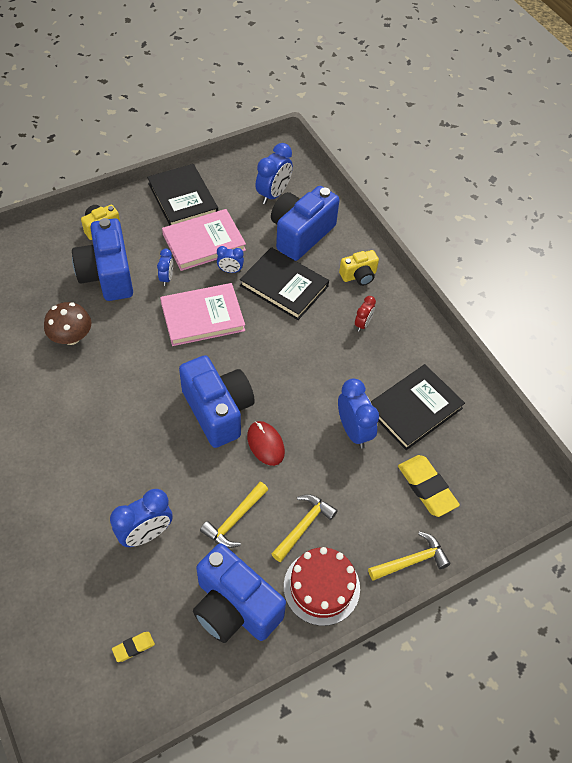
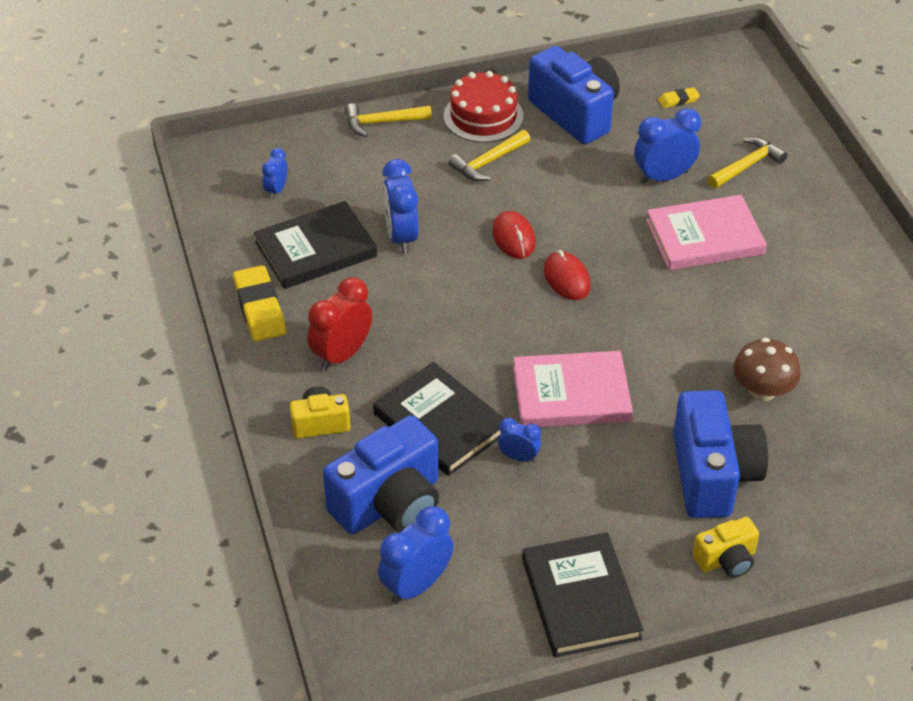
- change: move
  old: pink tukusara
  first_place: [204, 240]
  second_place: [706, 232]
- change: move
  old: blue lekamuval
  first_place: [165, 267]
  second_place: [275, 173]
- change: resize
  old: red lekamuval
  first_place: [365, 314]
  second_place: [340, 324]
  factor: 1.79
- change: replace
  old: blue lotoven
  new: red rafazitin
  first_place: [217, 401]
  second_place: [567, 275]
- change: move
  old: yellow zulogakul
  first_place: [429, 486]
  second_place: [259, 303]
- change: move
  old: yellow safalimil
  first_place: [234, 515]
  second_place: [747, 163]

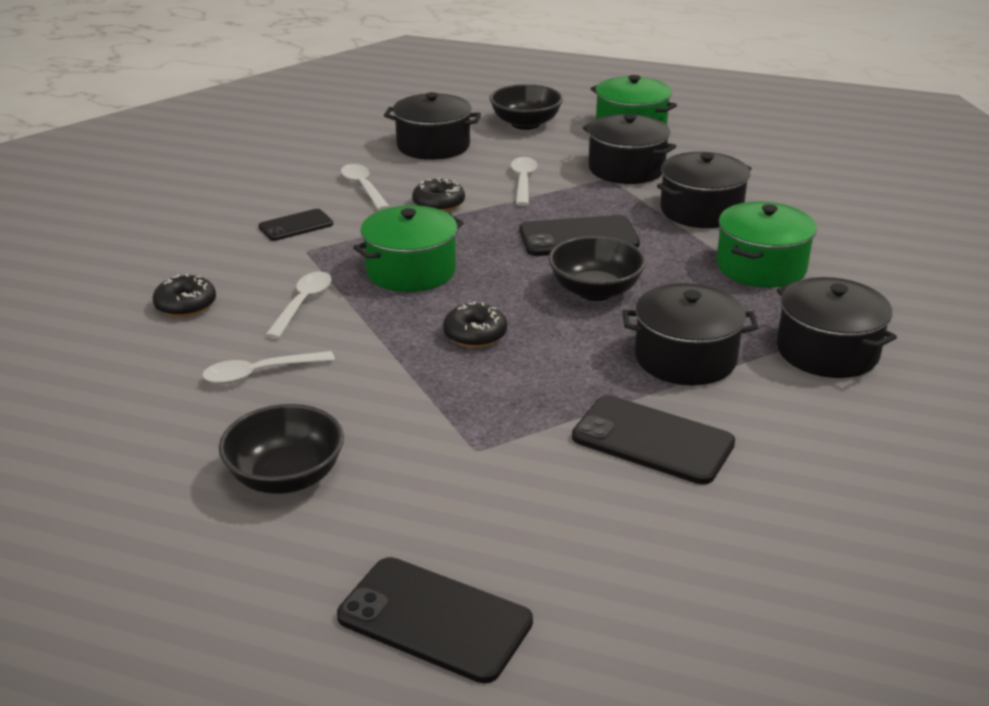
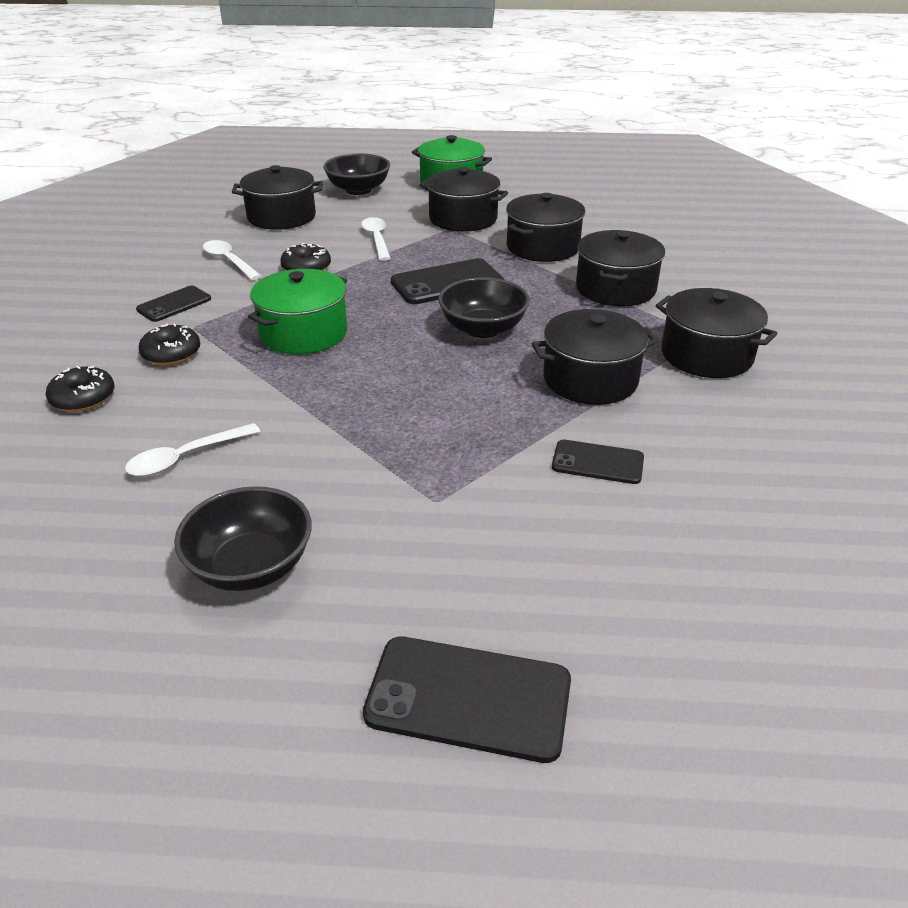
- change: recolor
  old: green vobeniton
  new: black vobeniton
  first_place: [766, 245]
  second_place: [620, 268]
- change: delete
  old: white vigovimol
  first_place: [299, 305]
- change: move
  old: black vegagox
  first_place: [475, 324]
  second_place: [169, 344]
- change: resize
  old: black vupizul
  first_place: [653, 439]
  second_place: [598, 462]
  factor: 0.61

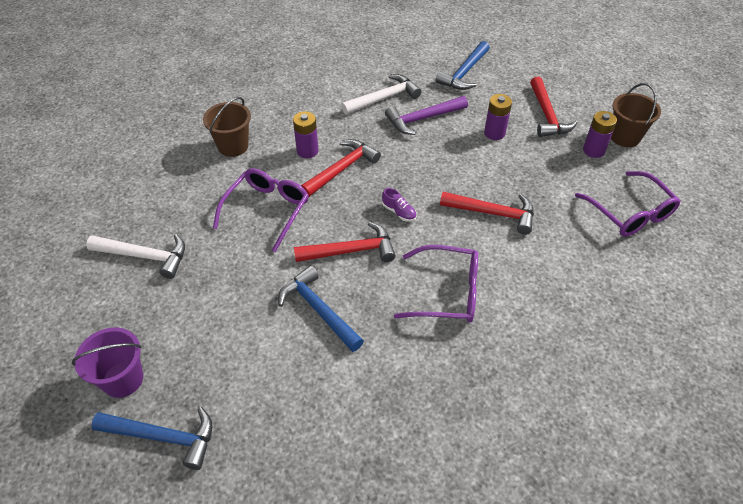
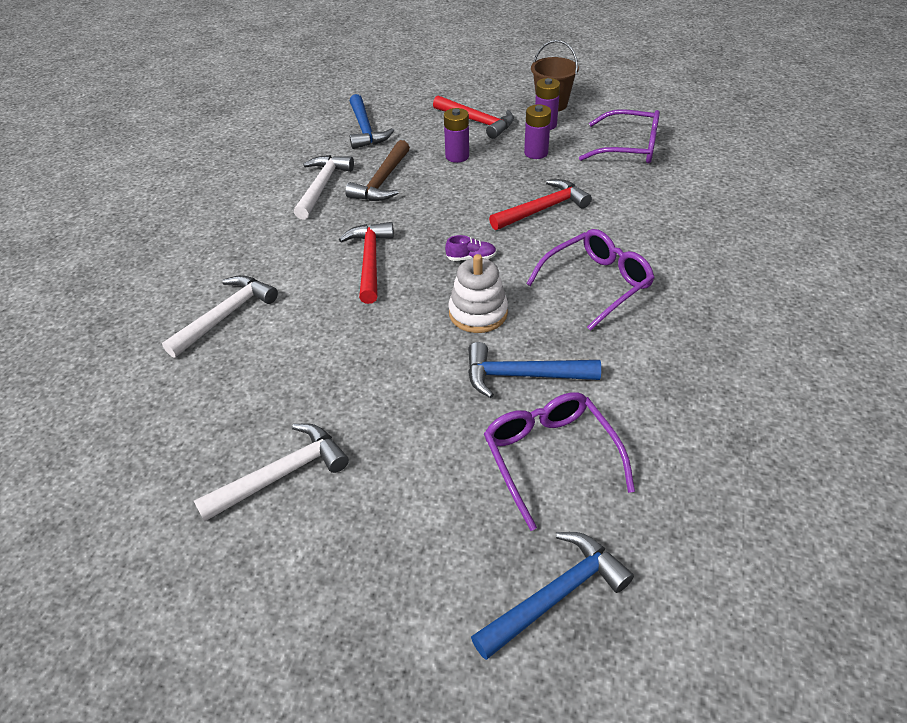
- change: recolor
  old: purple safalimil
  new: brown safalimil
  first_place: [426, 115]
  second_place: [377, 170]
- change: replace
  old: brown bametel
  new: white safalimil
  first_place: [227, 127]
  second_place: [220, 316]
- change: move
  old: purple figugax
  first_place: [305, 134]
  second_place: [537, 131]
- change: move
  old: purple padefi
  first_place: [261, 210]
  second_place: [559, 461]
- change: replace
  old: red safalimil
  new: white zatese
  first_place: [345, 242]
  second_place: [478, 293]
- change: delete
  old: purple bametel
  first_place: [107, 362]

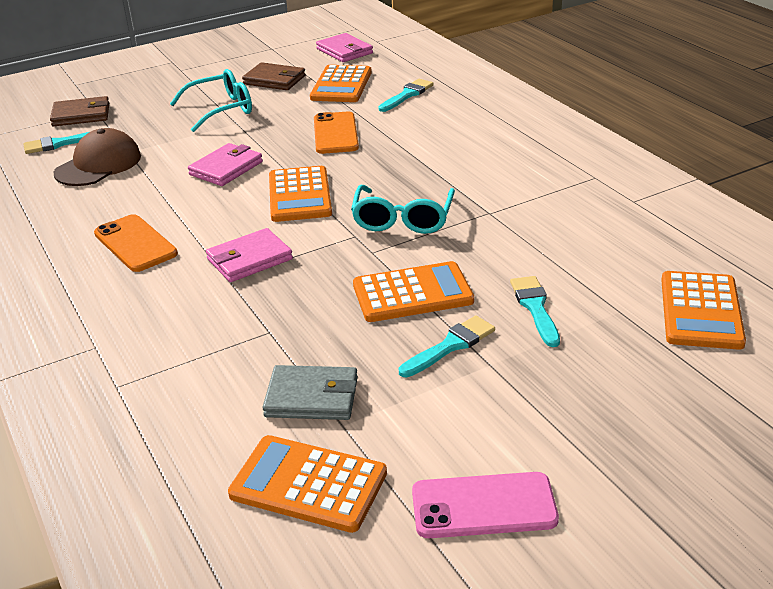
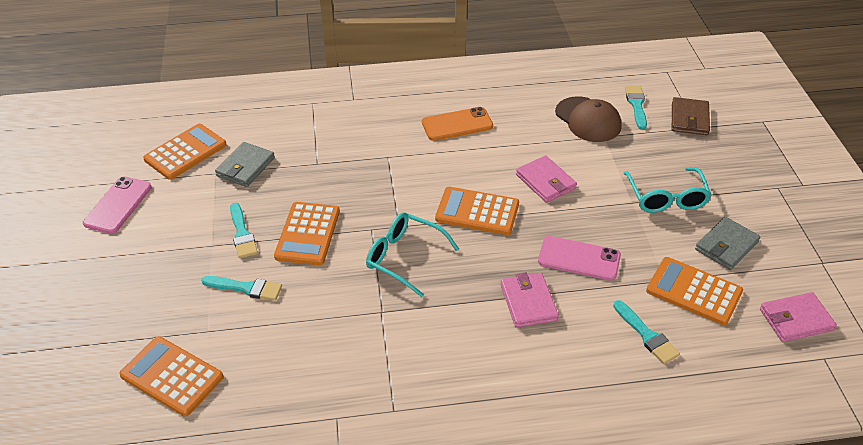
- change: recolor
  old: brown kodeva
  new: grey kodeva
  first_place: [274, 76]
  second_place: [728, 243]
- change: recolor
  old: orange vupizul
  new: pink vupizul
  first_place: [336, 132]
  second_place: [579, 258]
- change: move
  old: pink kodeva
  first_place: [249, 255]
  second_place: [530, 300]

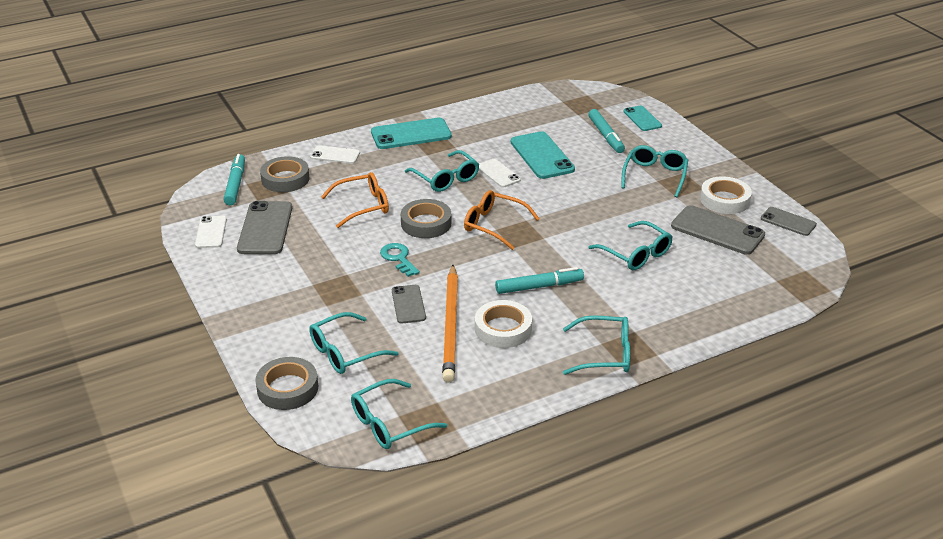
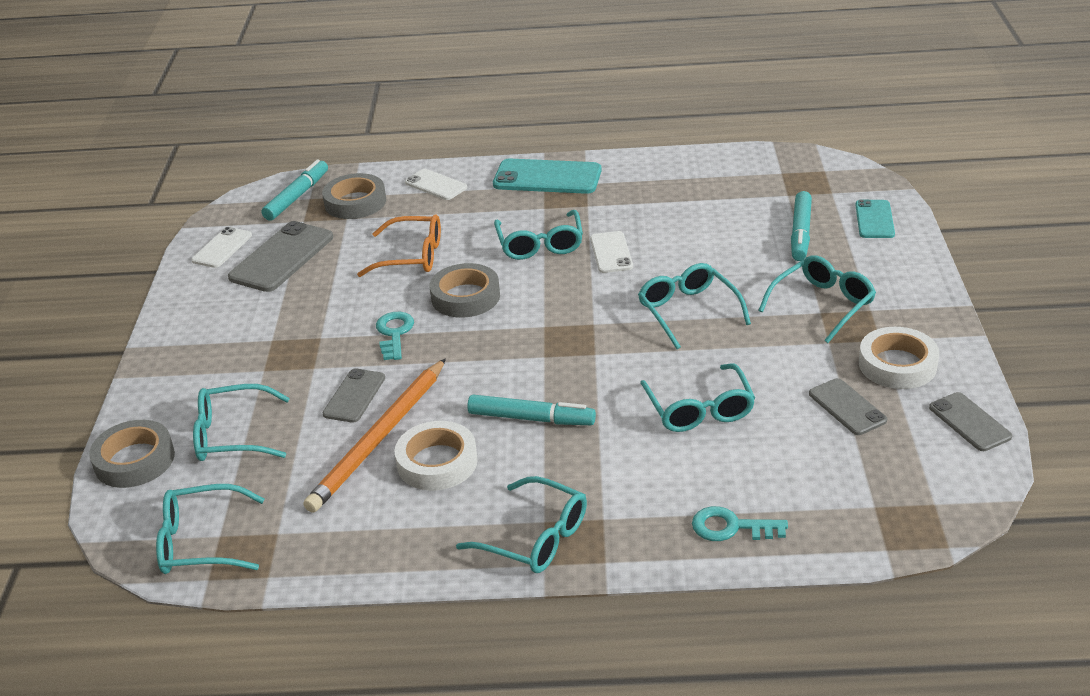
- change: delete
  old: turquoise vupizul
  first_place: [543, 155]
- change: delete
  old: orange padefi
  first_place: [502, 220]
- change: resize
  old: grey vupizul
  first_place: [718, 230]
  second_place: [848, 406]
  factor: 0.59
- change: insert
  new: turquoise padefi
  second_place: [694, 306]
- change: insert
  new: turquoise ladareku
  second_place: [740, 523]

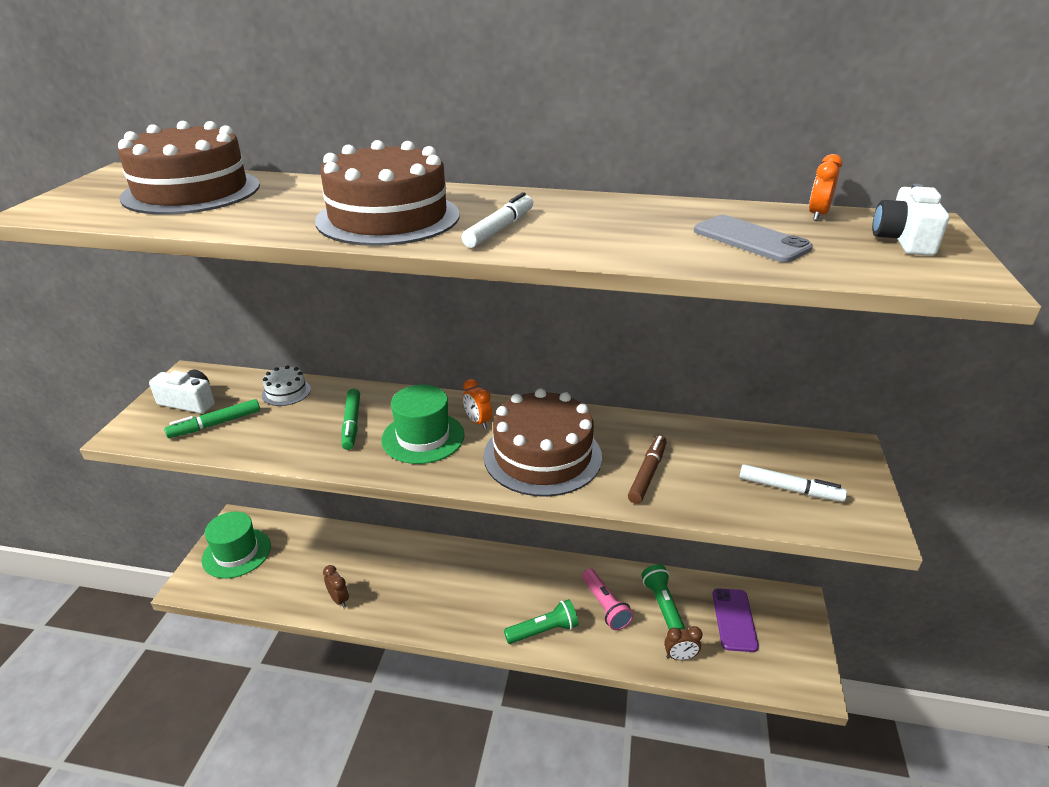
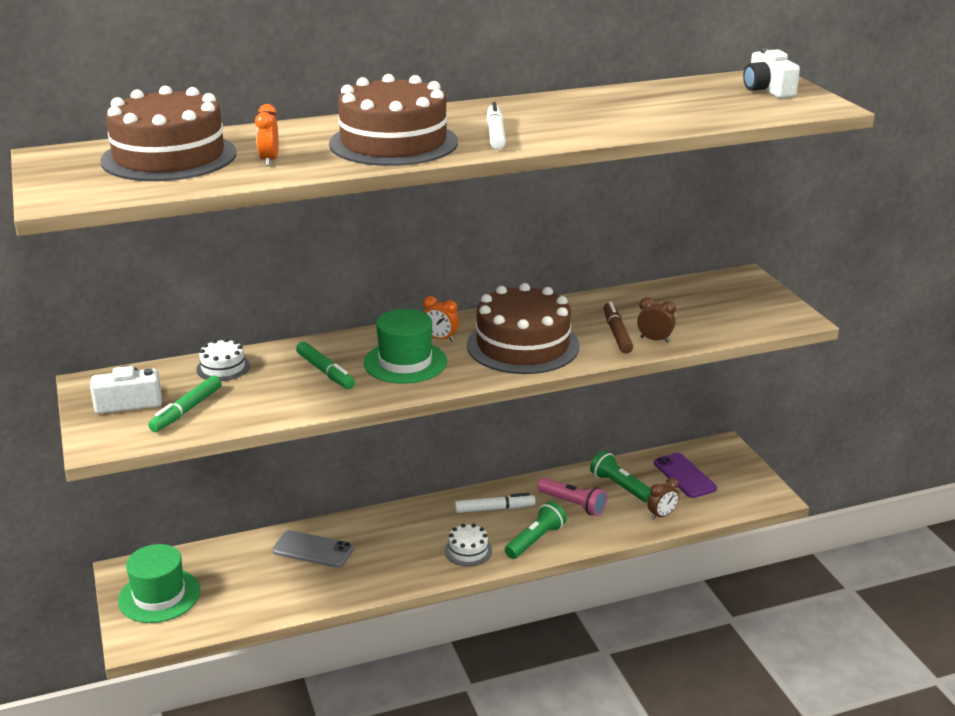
- change: move
  old: orange lekamuval
  first_place: [825, 187]
  second_place: [267, 135]
- change: move
  old: grey vupizul
  first_place: [753, 239]
  second_place: [313, 549]
- change: move
  old: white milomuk
  first_place: [793, 483]
  second_place: [495, 503]
- change: move
  old: brown lekamuval
  first_place: [336, 586]
  second_place: [656, 320]
- change: insert
  new: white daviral
  second_place: [468, 545]

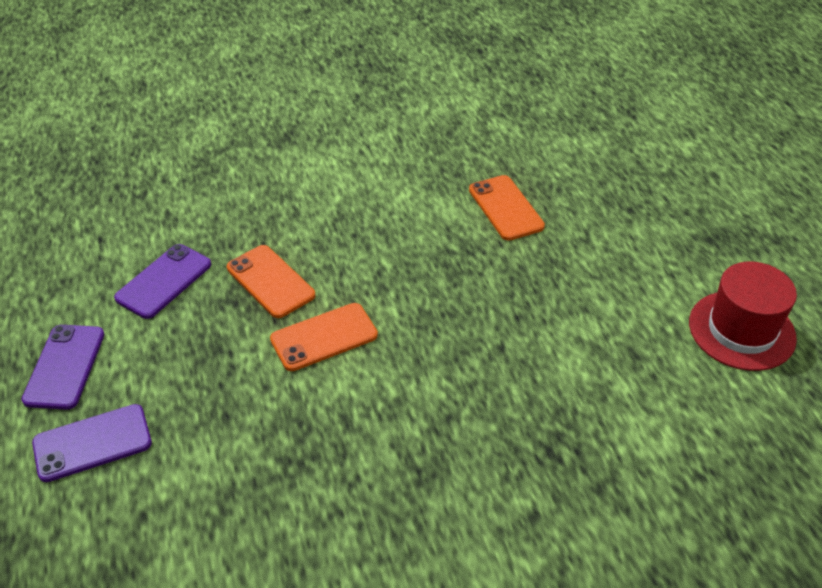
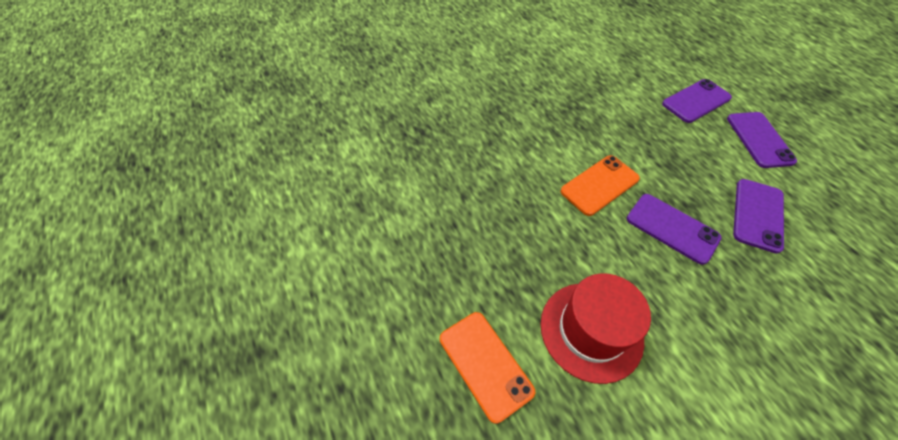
- change: recolor
  old: orange vupizul
  new: purple vupizul
  first_place: [271, 281]
  second_place: [674, 229]
- change: move
  old: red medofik
  first_place: [743, 316]
  second_place: [596, 328]

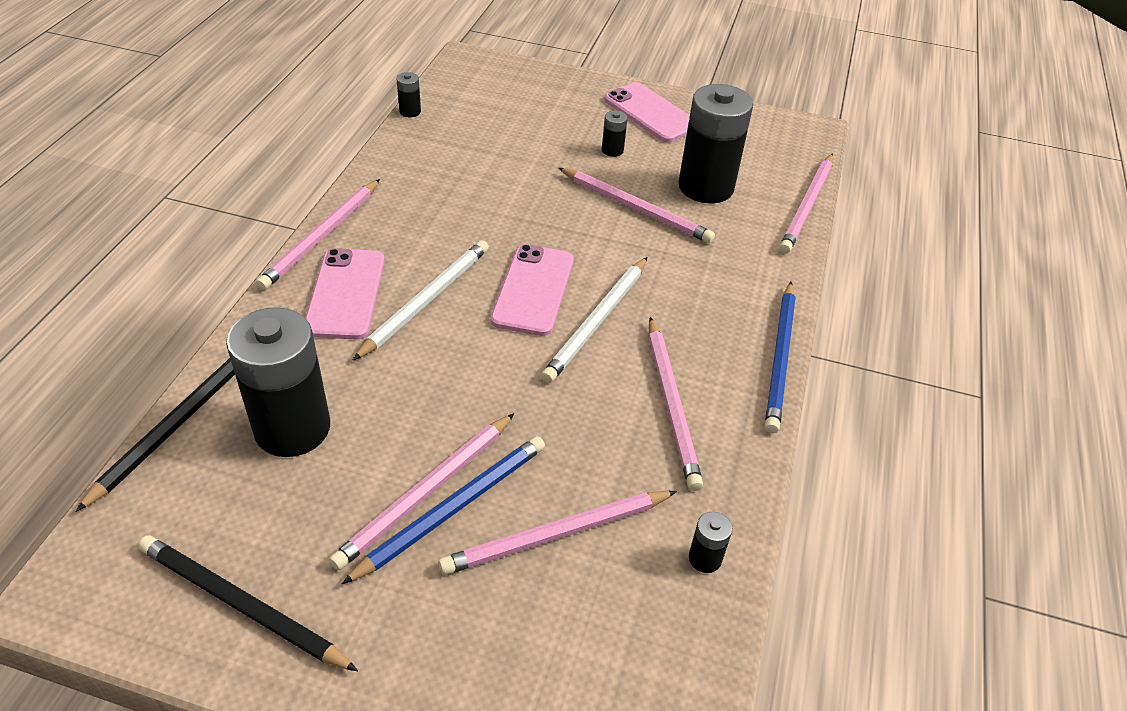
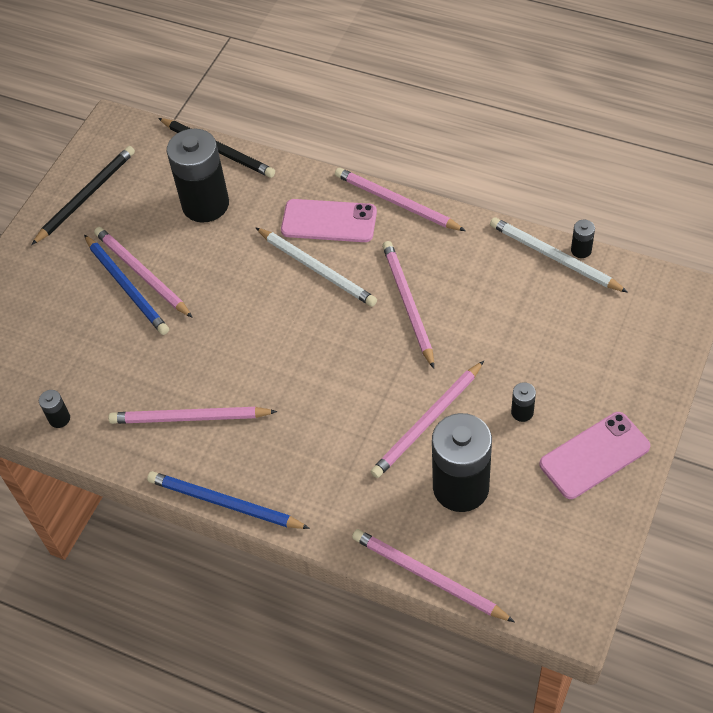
- change: delete
  old: pink vupizul
  first_place: [532, 290]
- change: move
  old: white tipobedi
  first_place: [594, 320]
  second_place: [559, 255]
- change: move
  old: pink tipobedi
  first_place: [557, 533]
  second_place: [408, 305]

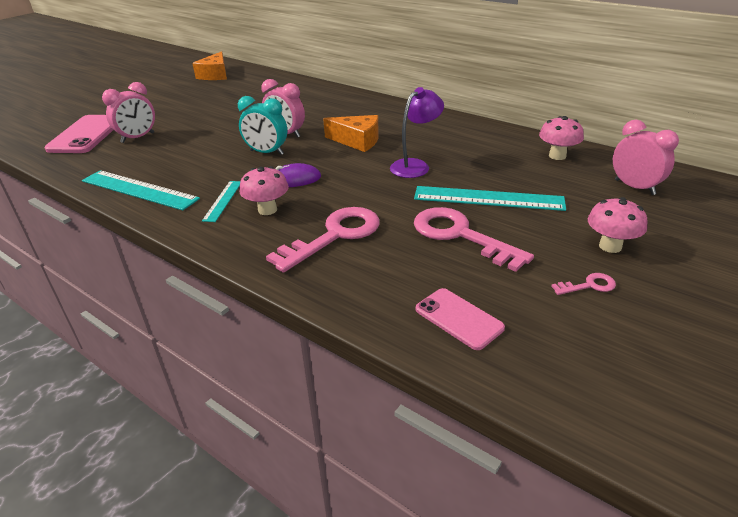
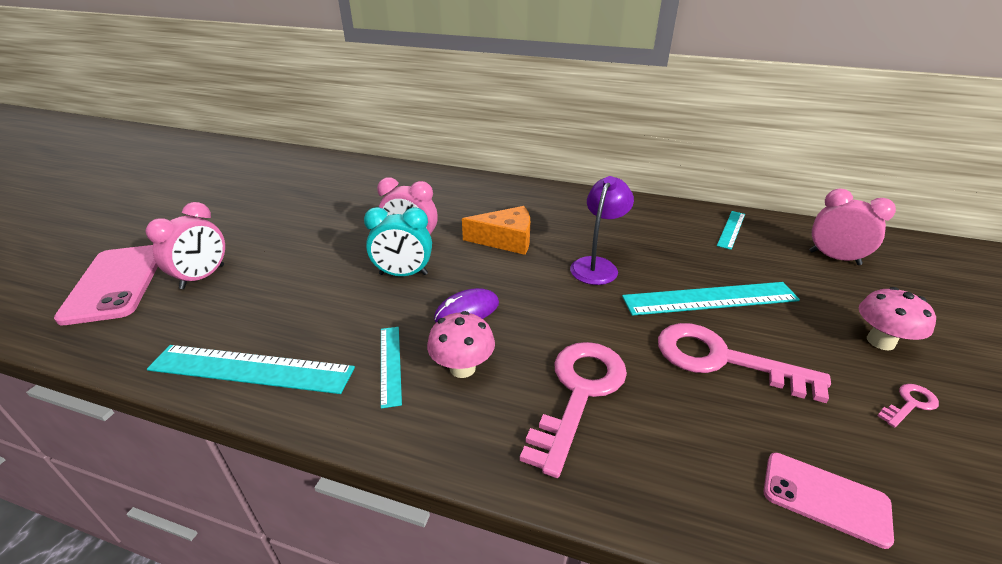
- change: delete
  old: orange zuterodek
  first_place: [209, 65]
- change: replace
  old: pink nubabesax
  new: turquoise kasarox
  first_place: [561, 138]
  second_place: [731, 230]

